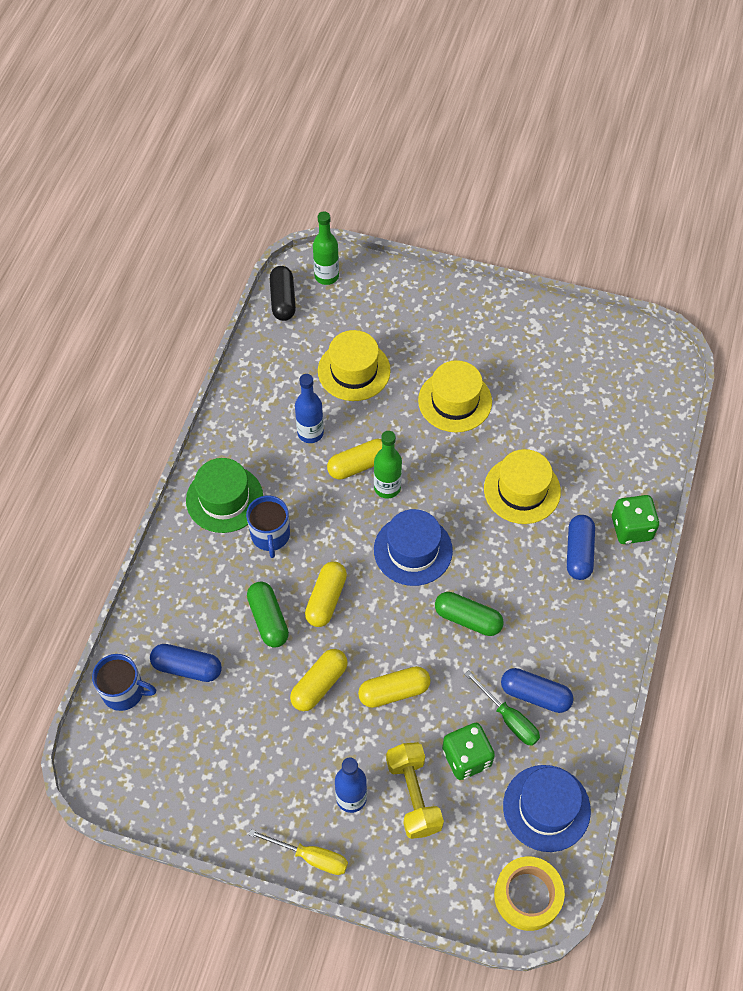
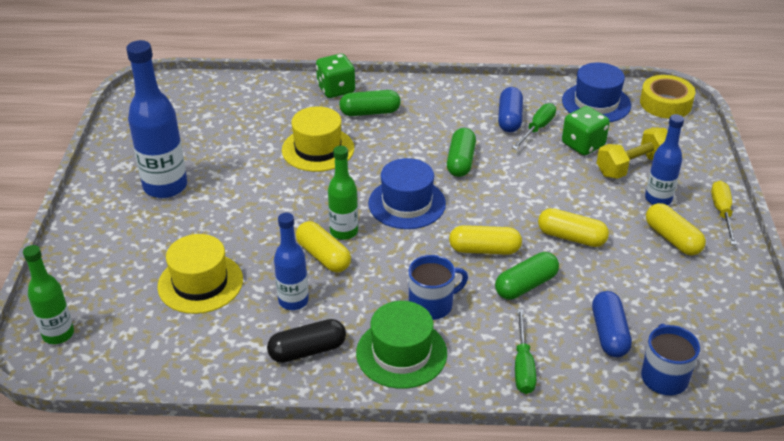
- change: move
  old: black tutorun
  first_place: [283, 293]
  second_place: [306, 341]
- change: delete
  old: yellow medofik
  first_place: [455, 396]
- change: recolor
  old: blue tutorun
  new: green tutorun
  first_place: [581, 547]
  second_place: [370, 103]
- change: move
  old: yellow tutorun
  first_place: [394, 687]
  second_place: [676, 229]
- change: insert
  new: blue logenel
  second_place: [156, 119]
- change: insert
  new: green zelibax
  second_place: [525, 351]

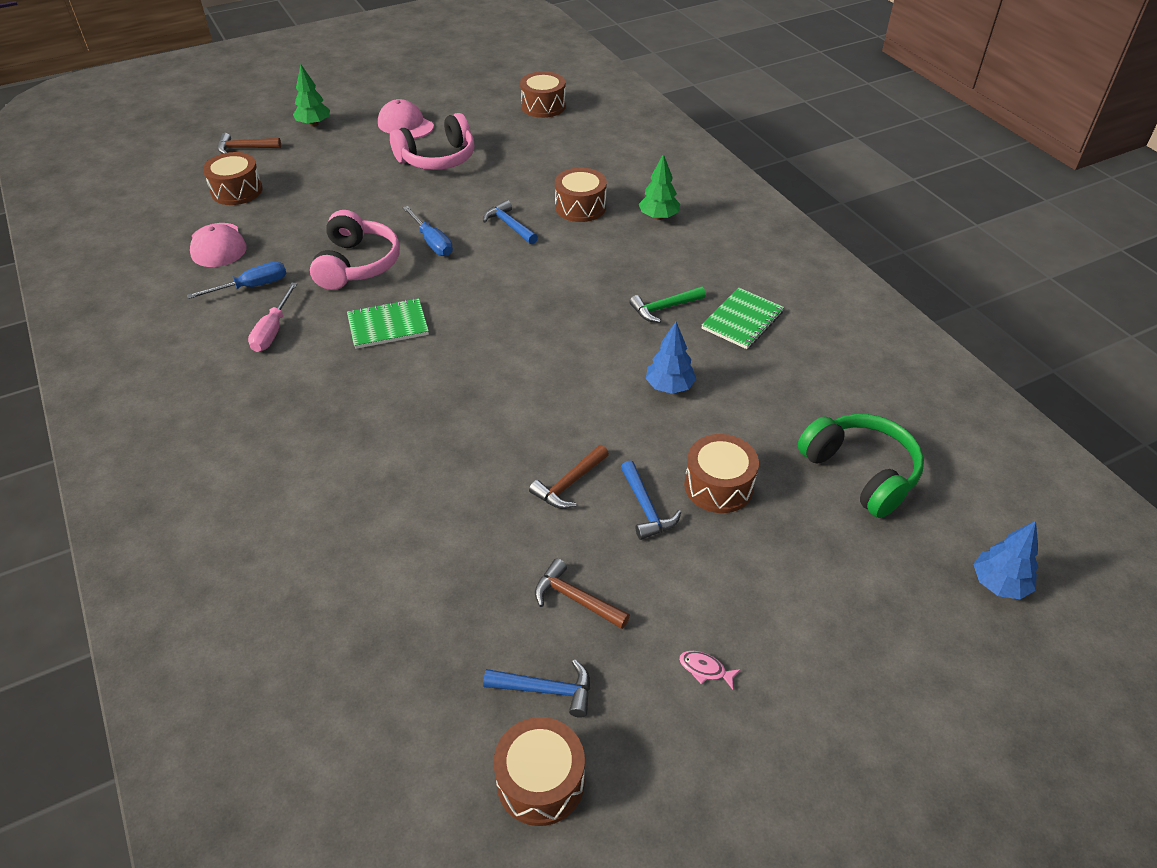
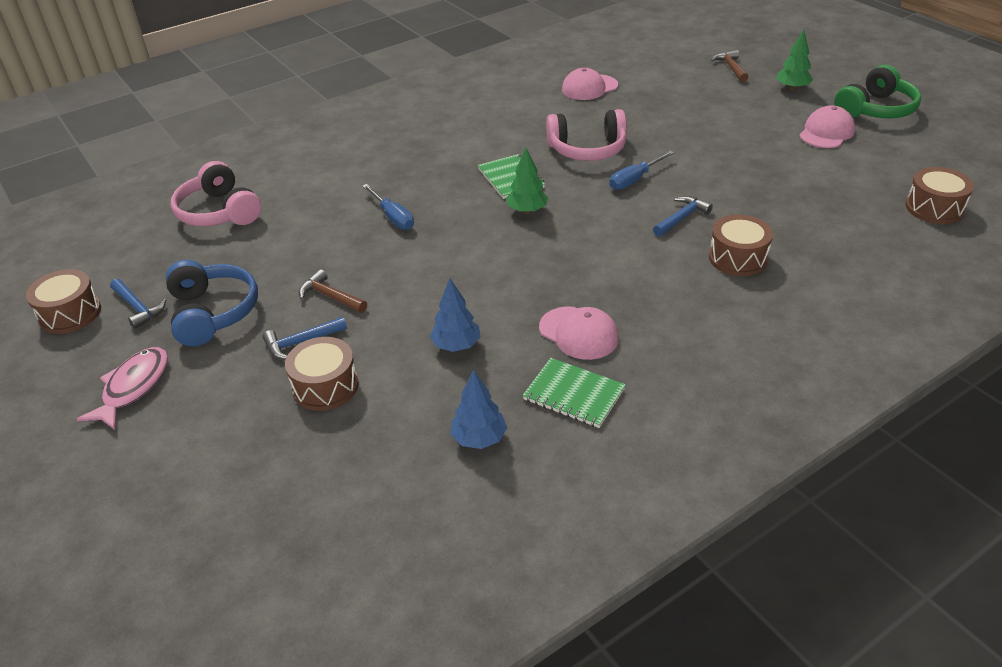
- change: move
  old: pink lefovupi
  first_place: [432, 141]
  second_place: [216, 193]
- change: delete
  old: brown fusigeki
  first_place: [233, 178]
- change: move
  old: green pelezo
  first_place: [659, 187]
  second_place: [527, 181]
- change: move
  old: blue zelibax
  first_place: [237, 280]
  second_place: [388, 207]
- change: delete
  old: pink zelibax
  first_place: [272, 317]
- change: replace
  old: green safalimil
  new: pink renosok
  first_place: [667, 304]
  second_place: [579, 333]
- change: move
  old: green lefovupi
  first_place: [861, 466]
  second_place: [877, 91]
- change: move
  old: blue pelezo
  first_place: [1005, 560]
  second_place: [478, 409]
- change: replace
  old: brown safalimil
  new: blue lefovupi
  first_place: [582, 593]
  second_place: [212, 303]
- change: resize
  old: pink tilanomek
  first_place: [710, 670]
  second_place: [122, 388]
  factor: 2.22
- change: rotate
  old: blue safalimil
  first_place: [536, 688]
  second_place: [138, 304]
  degrees: -45

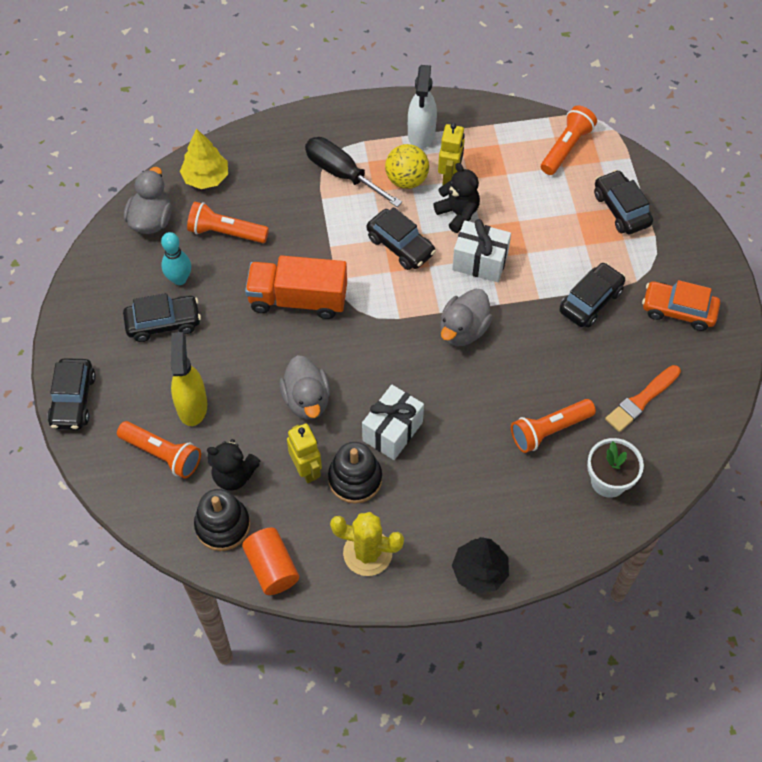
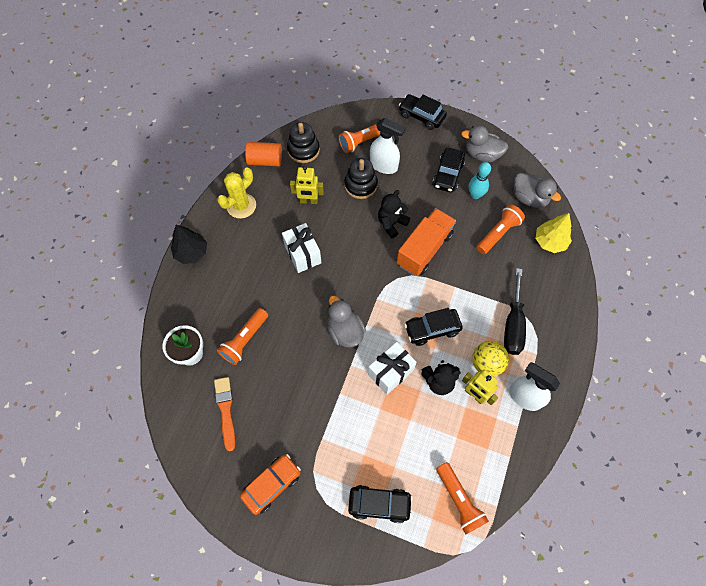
- change: rotate
  old: black zelibax
  first_place: [353, 172]
  second_place: [515, 311]
  degrees: 120
- change: delete
  old: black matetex
  first_place: [592, 294]
- change: recolor
  old: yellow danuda
  new: white danuda
  first_place: [188, 379]
  second_place: [388, 146]
- change: move
  old: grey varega
  first_place: [305, 387]
  second_place: [484, 143]
- change: rotate
  old: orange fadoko
  first_place: [553, 426]
  second_place: [242, 336]
  degrees: -150
- change: move
  old: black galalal
  first_place: [233, 464]
  second_place: [394, 214]
- change: move
  old: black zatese
  first_place: [355, 473]
  second_place: [361, 178]

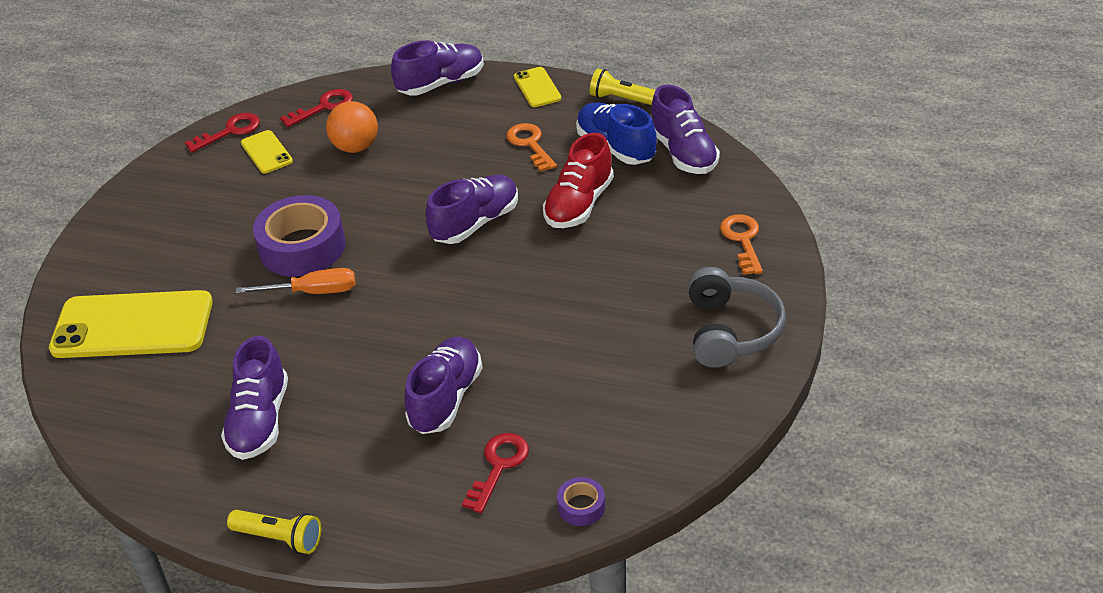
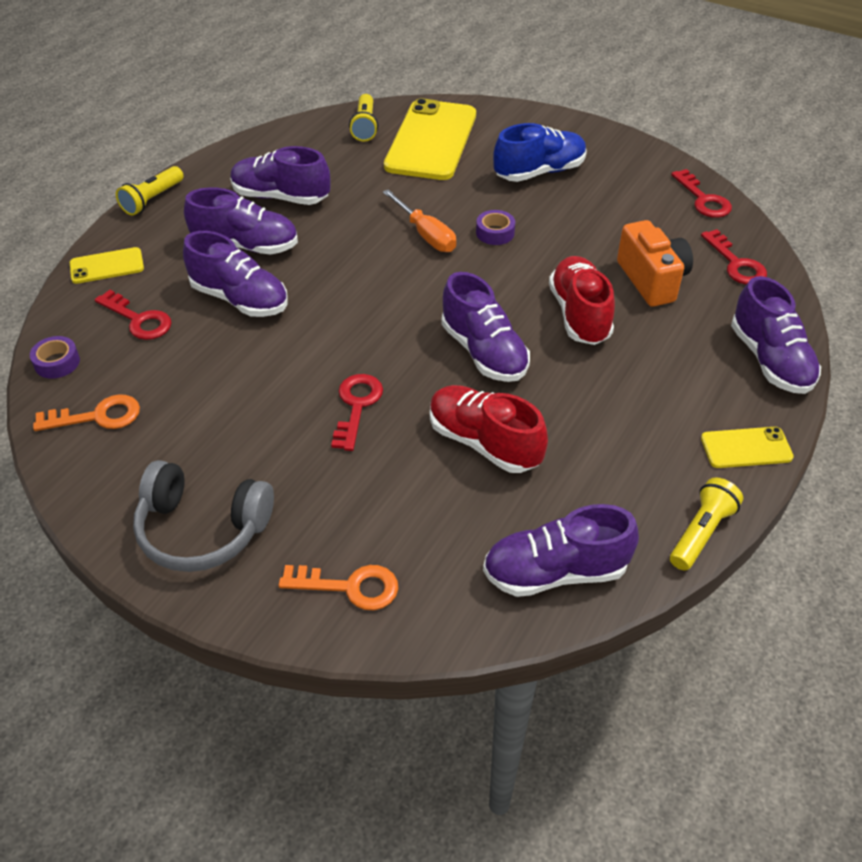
- change: replace
  old: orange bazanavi
  new: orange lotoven
  first_place: [352, 127]
  second_place: [655, 263]
- change: move
  old: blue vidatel
  first_place: [616, 134]
  second_place: [540, 152]
- change: move
  old: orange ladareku
  first_place: [531, 147]
  second_place: [86, 412]
- change: move
  old: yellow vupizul
  first_place: [267, 151]
  second_place: [107, 265]
- change: resize
  old: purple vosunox
  first_place: [299, 236]
  second_place: [495, 227]
  factor: 0.45
- change: rotate
  old: orange zelibax
  first_place: [296, 281]
  second_place: [419, 220]
  degrees: -45
- change: insert
  new: yellow fadoko
  second_place: [363, 117]
- change: insert
  new: purple vidatel
  second_place: [241, 220]
- change: insert
  new: red vidatel
  second_place: [582, 300]
- change: insert
  new: red ladareku
  second_place: [357, 412]

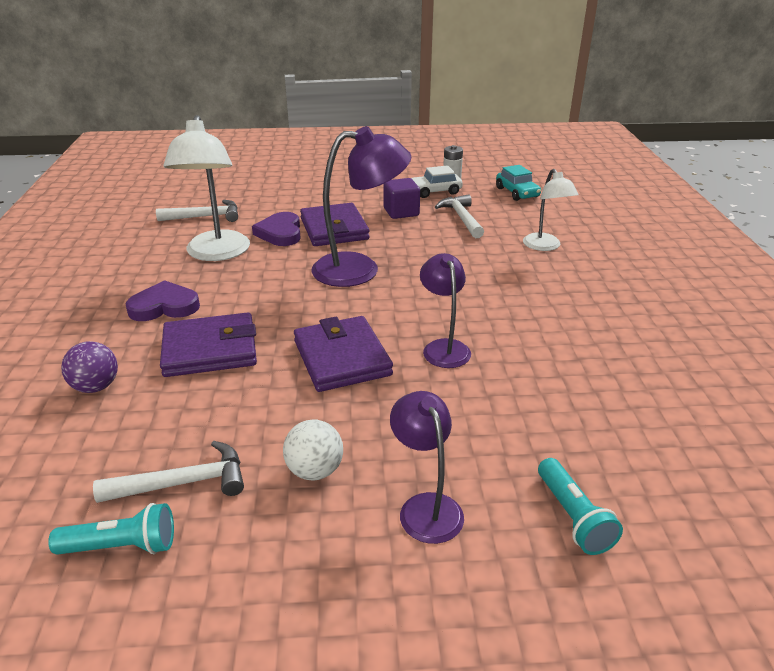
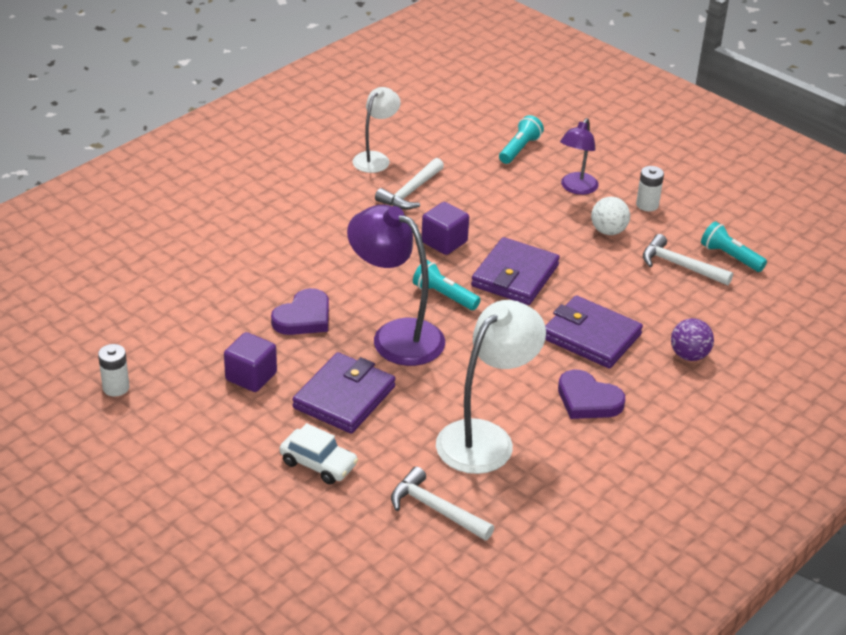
- change: move
  old: white matetex
  first_place: [437, 181]
  second_place: [319, 453]
- change: delete
  old: turquoise matetex
  first_place: [518, 183]
- change: move
  old: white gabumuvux
  first_place: [551, 210]
  second_place: [377, 130]
- change: move
  old: white safalimil
  first_place: [459, 216]
  second_place: [409, 184]
- change: move
  old: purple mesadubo
  first_place: [276, 229]
  second_place: [300, 311]
- change: replace
  old: purple gabumuvux
  new: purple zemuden
  first_place: [445, 310]
  second_place: [445, 228]
- change: insert
  new: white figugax
  second_place: [650, 188]
- change: insert
  new: turquoise fadoko
  second_place: [447, 285]

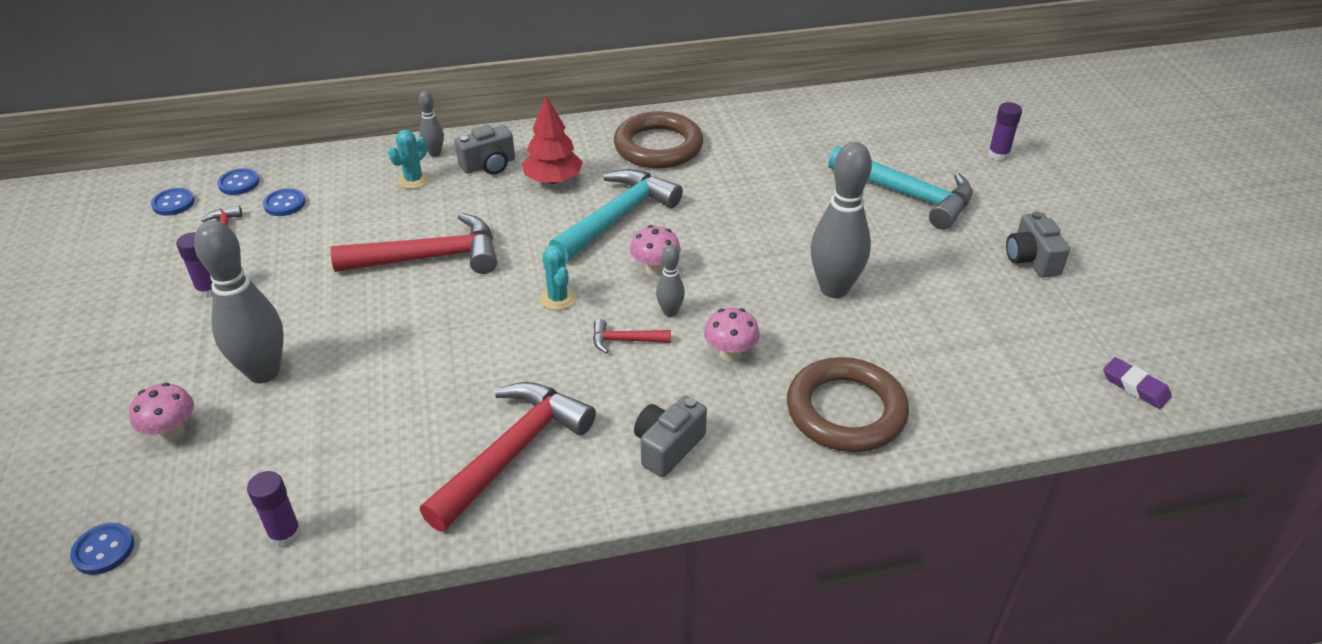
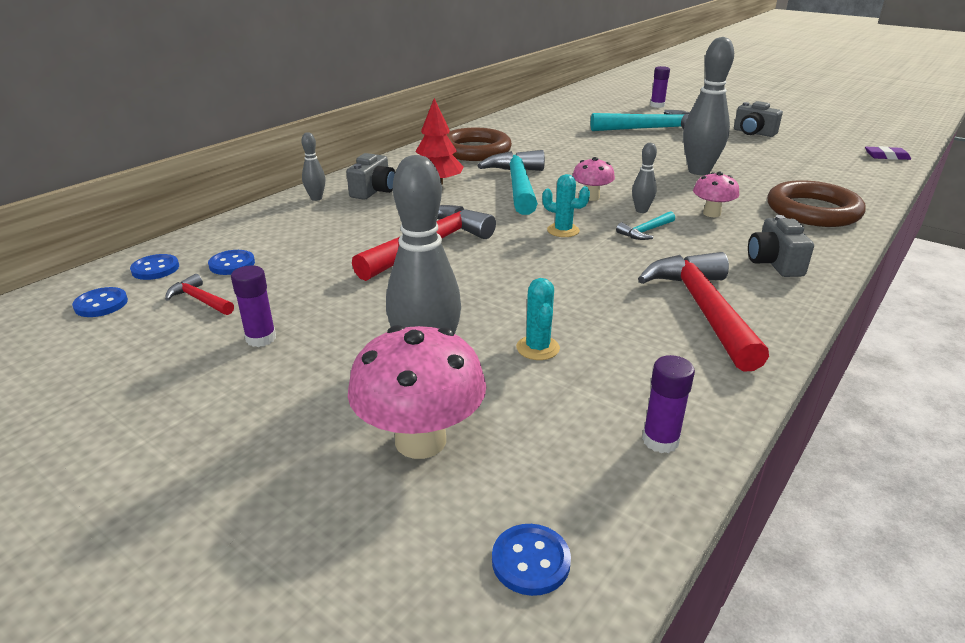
- change: move
  old: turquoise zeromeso
  first_place: [409, 159]
  second_place: [538, 319]
- change: recolor
  old: red safalimil
  new: turquoise safalimil
  first_place: [632, 336]
  second_place: [645, 225]
- change: resize
  old: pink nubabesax
  first_place: [161, 412]
  second_place: [417, 392]
  factor: 1.75

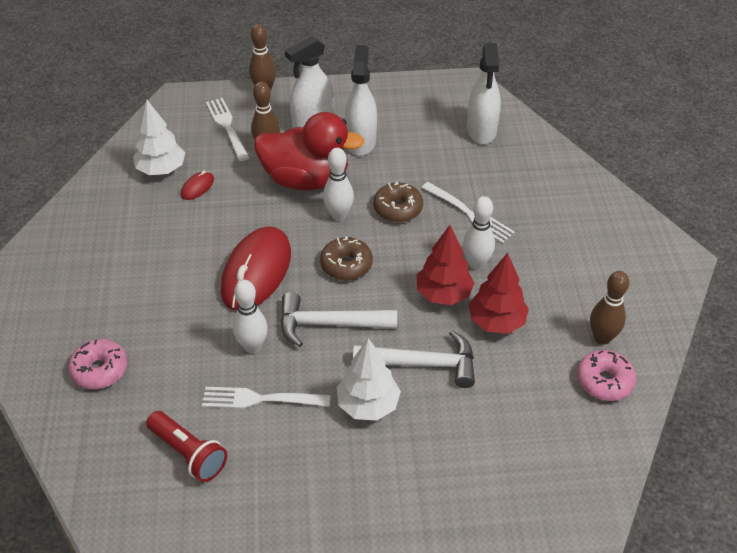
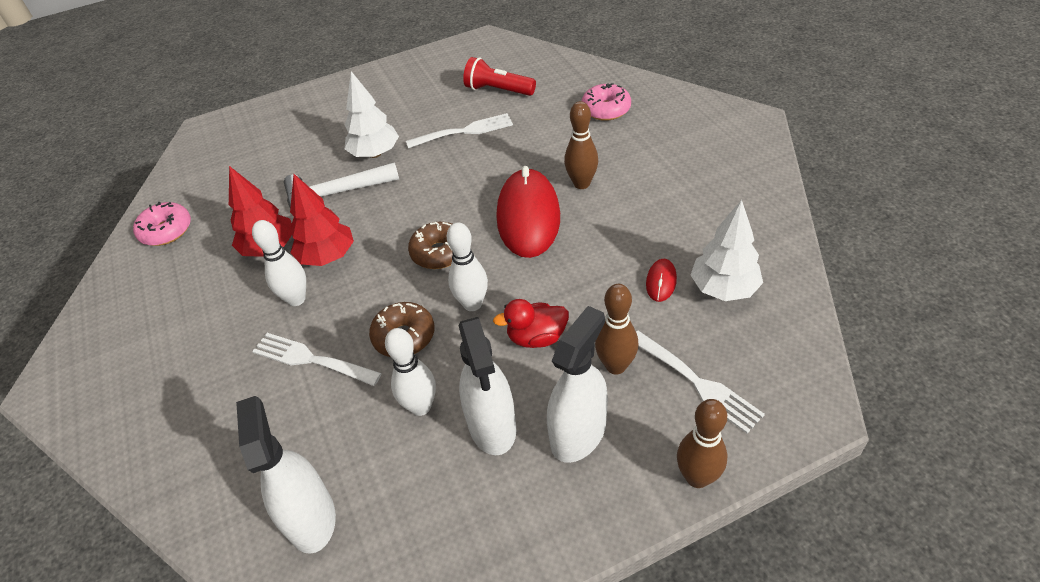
- change: resize
  old: red varega
  first_place: [309, 151]
  second_place: [531, 323]
  factor: 0.5
- change: move
  old: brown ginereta
  first_place: [609, 308]
  second_place: [581, 145]
- change: move
  old: white ginereta
  first_place: [250, 316]
  second_place: [410, 372]
- change: delete
  old: white safalimil
  first_place: [338, 319]

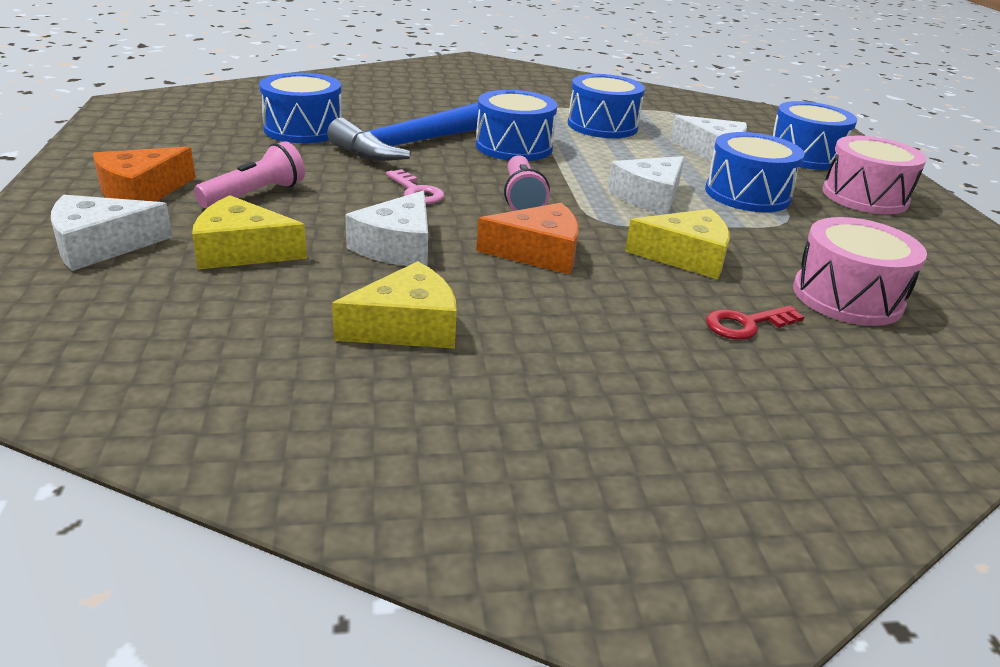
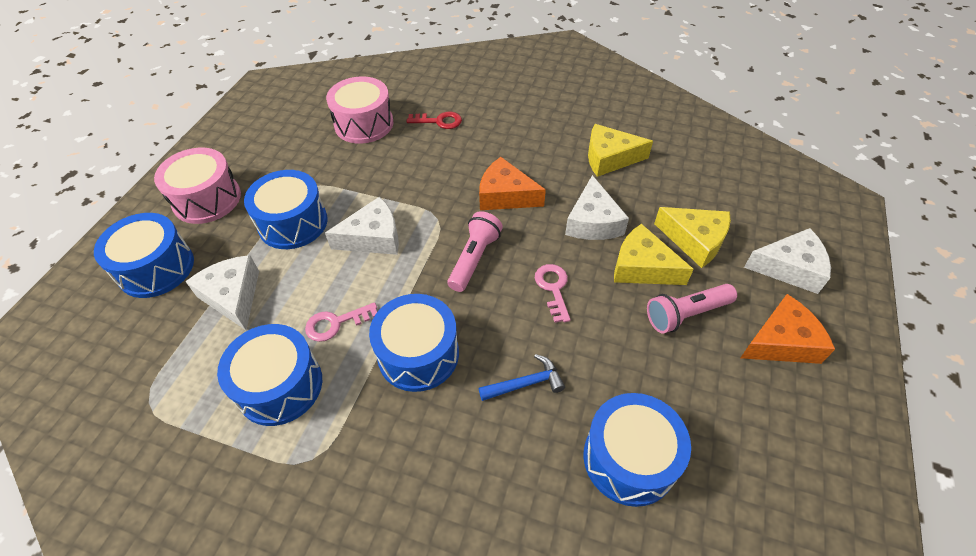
- change: resize
  old: blue safalimil
  first_place: [403, 131]
  second_place: [522, 377]
  factor: 0.46
- change: rotate
  old: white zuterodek
  first_place: [386, 229]
  second_place: [597, 207]
  degrees: 135
- change: move
  old: yellow zuterodek
  first_place: [677, 244]
  second_place: [654, 254]
- change: insert
  new: pink ladareku
  second_place: [341, 322]

